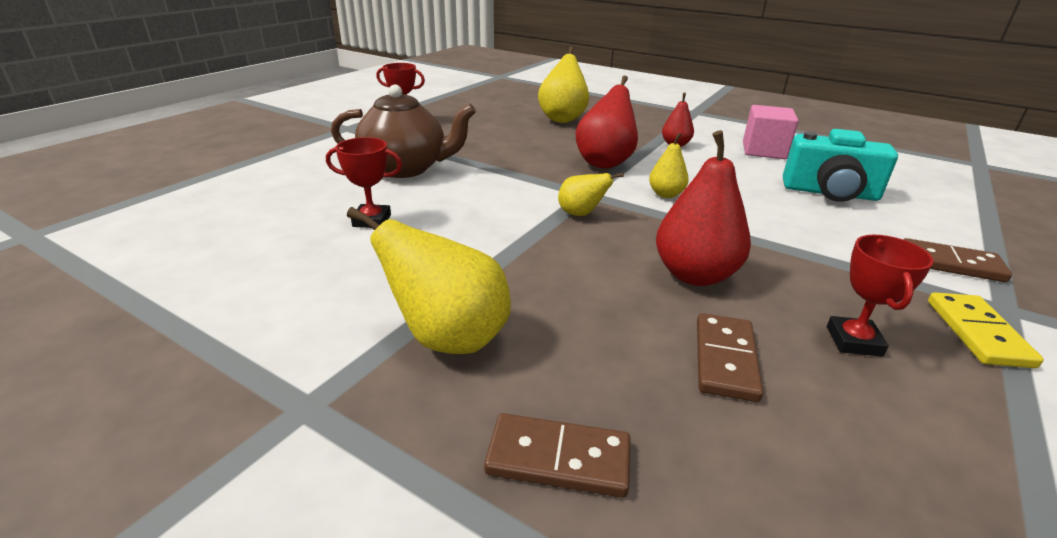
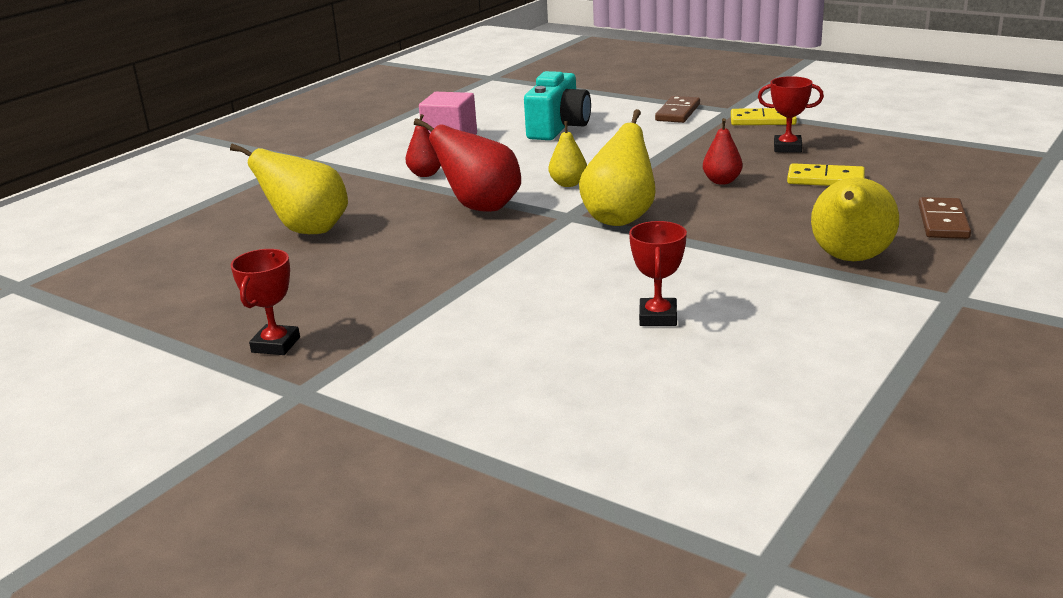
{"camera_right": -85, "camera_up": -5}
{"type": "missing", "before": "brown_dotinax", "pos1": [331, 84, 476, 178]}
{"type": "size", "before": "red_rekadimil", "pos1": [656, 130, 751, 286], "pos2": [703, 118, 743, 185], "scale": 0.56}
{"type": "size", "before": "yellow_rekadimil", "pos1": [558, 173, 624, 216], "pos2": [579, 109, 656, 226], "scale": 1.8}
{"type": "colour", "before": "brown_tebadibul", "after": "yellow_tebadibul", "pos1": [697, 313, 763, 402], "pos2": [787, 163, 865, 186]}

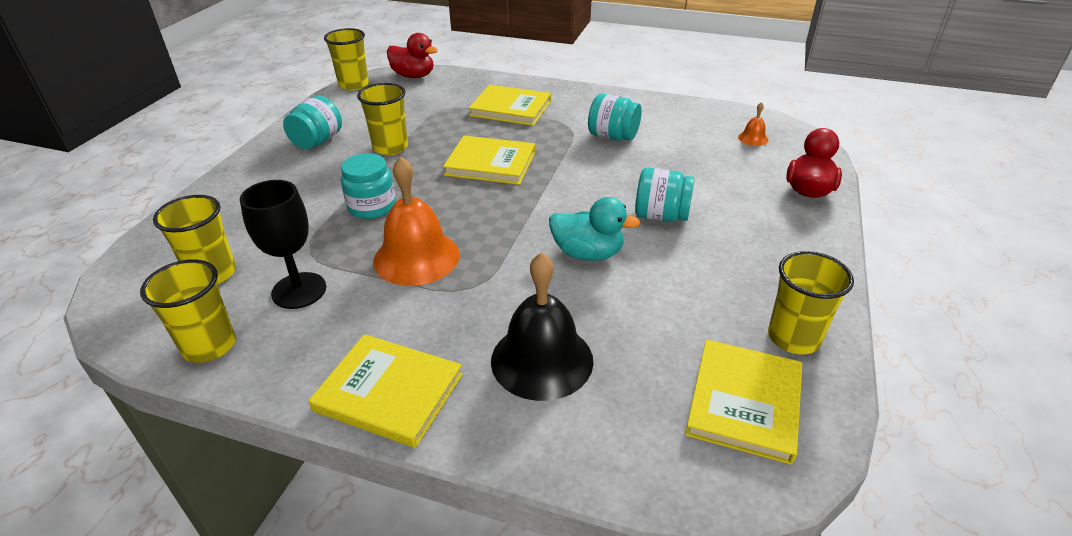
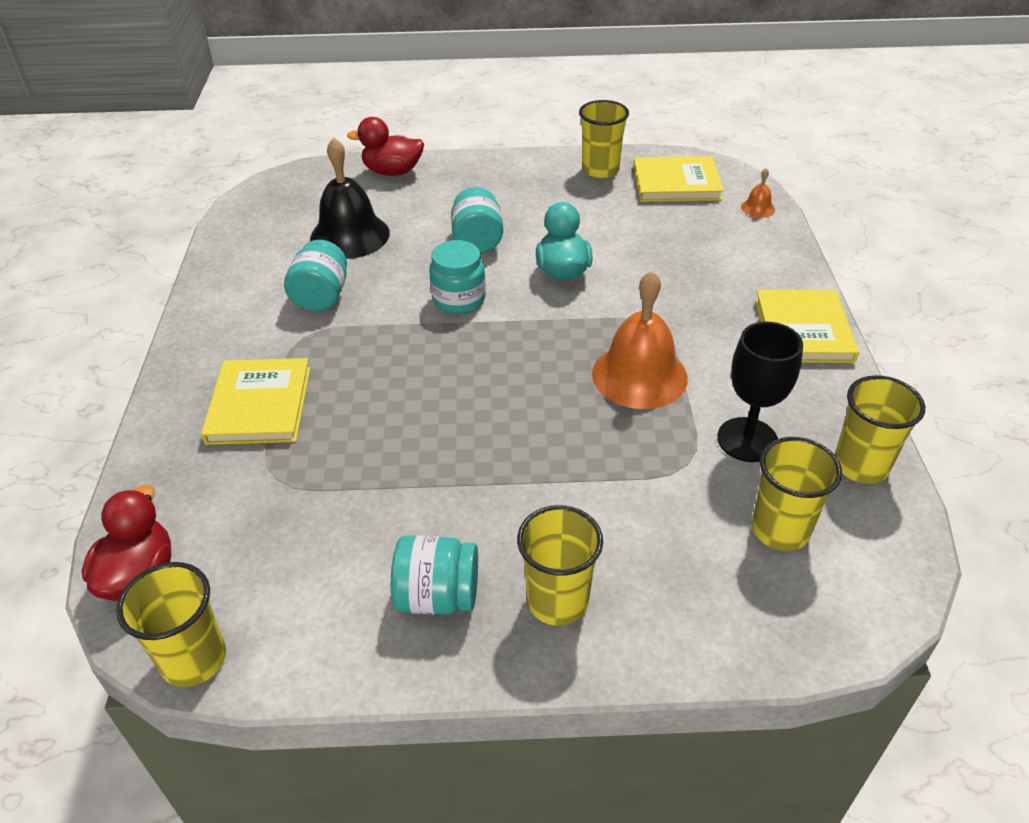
{"camera_right": -110, "camera_up": 5}
{"type": "relocated", "before": "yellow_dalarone", "pos1": [357, 83, 408, 155], "pos2": [517, 505, 603, 626]}
{"type": "relocated", "before": "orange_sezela", "pos1": [738, 102, 768, 146], "pos2": [741, 168, 775, 218]}
{"type": "missing", "before": "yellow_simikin", "pos1": [443, 136, 535, 185]}
{"type": "relocated", "before": "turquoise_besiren", "pos1": [341, 153, 396, 219], "pos2": [429, 240, 486, 314]}
{"type": "relocated", "before": "black_sezela", "pos1": [491, 252, 593, 401], "pos2": [310, 137, 390, 259]}

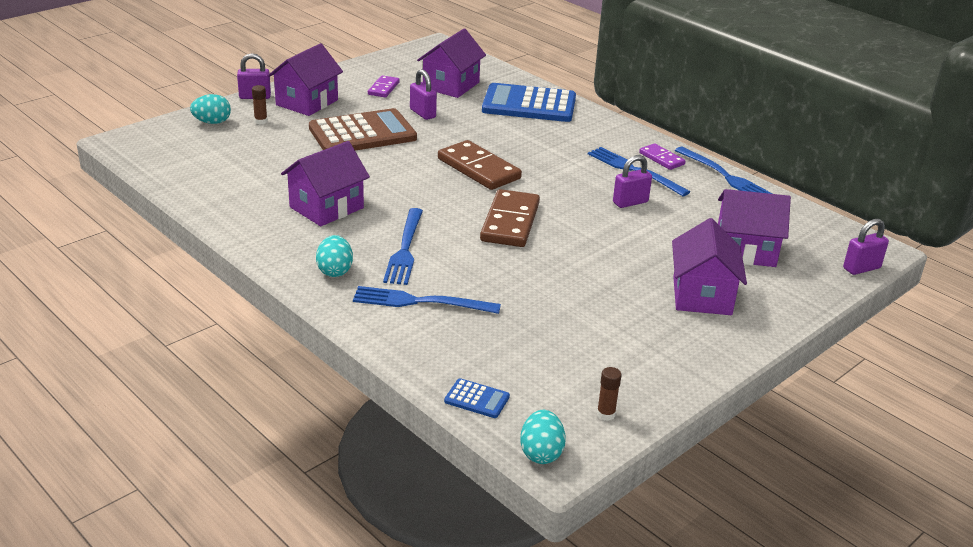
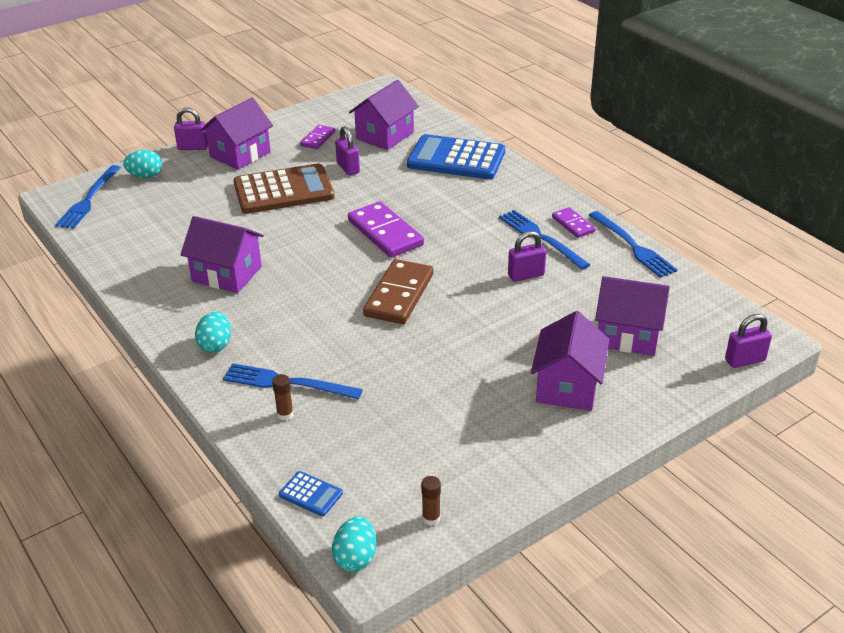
{"camera_right": 10, "camera_up": 5}
{"type": "relocated", "before": "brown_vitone", "pos1": [252, 85, 268, 125], "pos2": [272, 374, 293, 420]}
{"type": "colour", "before": "brown_tebadibul", "after": "purple_tebadibul", "pos1": [438, 140, 522, 190], "pos2": [348, 202, 424, 258]}
{"type": "spun", "before": "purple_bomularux", "pos1": [281, 141, 370, 226], "pos2": [180, 216, 264, 293], "turn": 60}
{"type": "relocated", "before": "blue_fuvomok", "pos1": [383, 208, 423, 285], "pos2": [55, 165, 121, 229]}

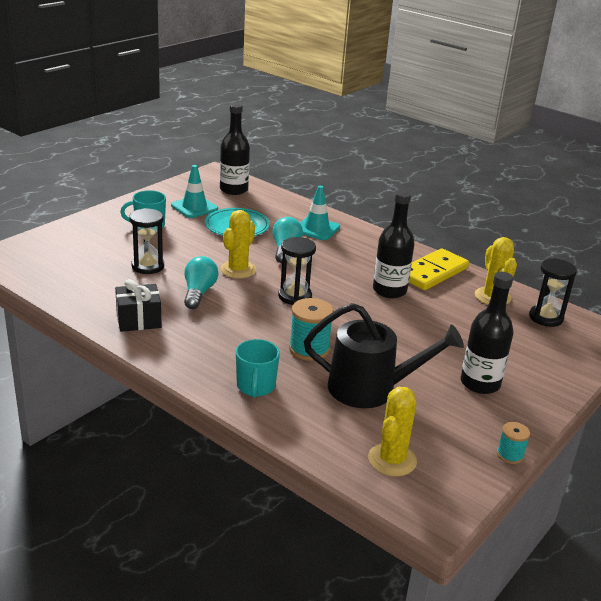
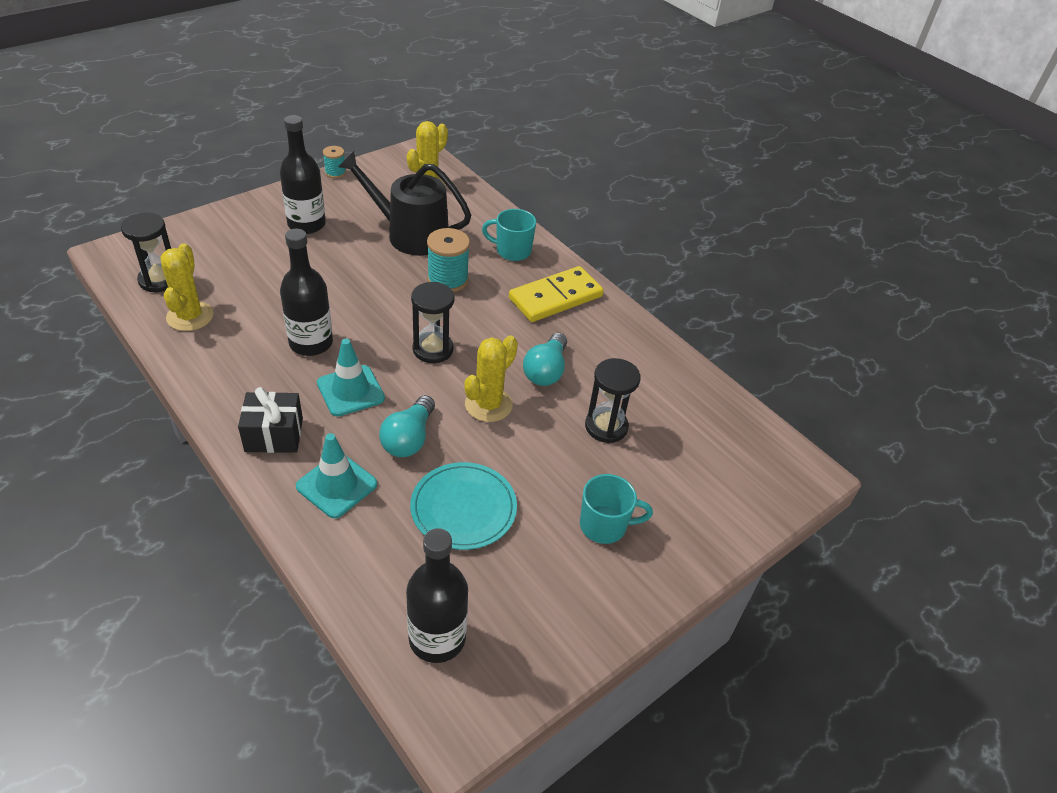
{"camera_right": -170, "camera_up": 15}
{"type": "relocated", "before": "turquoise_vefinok", "pos1": [171, 165, 218, 218], "pos2": [317, 339, 385, 416]}
{"type": "relocated", "before": "yellow_tebadibul", "pos1": [409, 248, 469, 290], "pos2": [509, 266, 604, 322]}
{"type": "relocated", "before": "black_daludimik", "pos1": [115, 279, 162, 332], "pos2": [238, 387, 303, 453]}
{"type": "spun", "before": "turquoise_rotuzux", "pos1": [236, 339, 280, 398], "pos2": [482, 209, 536, 261], "turn": -90}

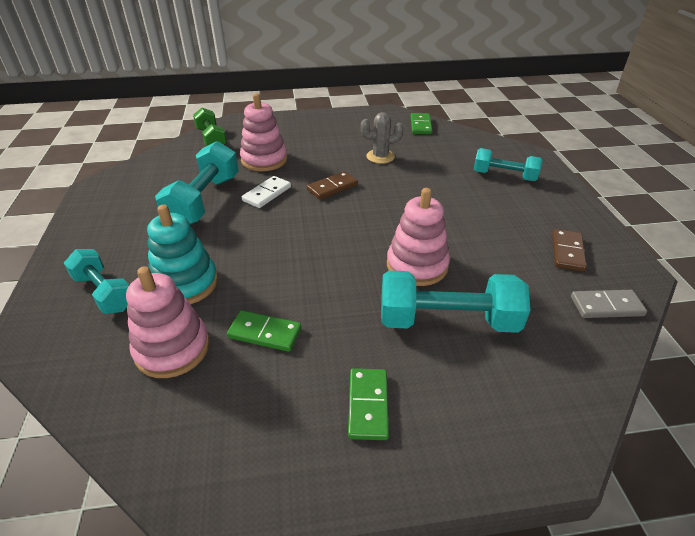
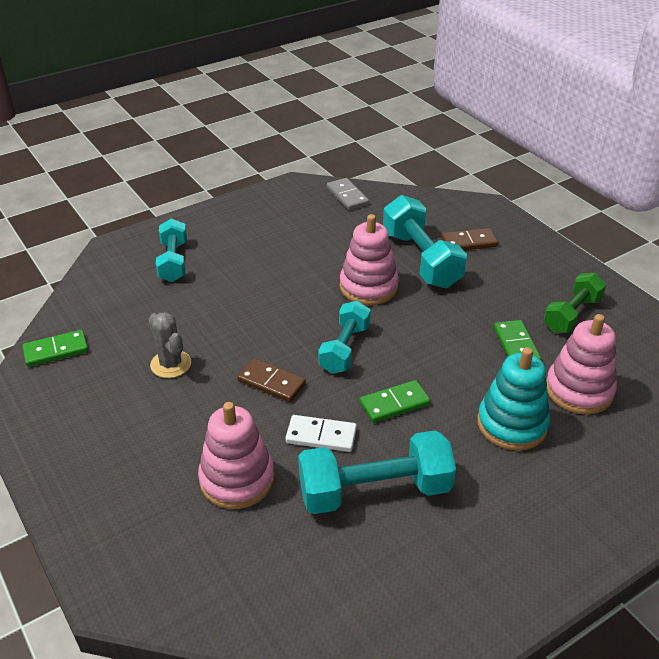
{"camera_right": -115, "camera_up": 0}
{"type": "relocated", "before": "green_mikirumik", "pos1": [193, 108, 227, 146], "pos2": [544, 273, 606, 333]}
{"type": "relocated", "before": "brown_tebadibul", "pos1": [552, 229, 587, 272], "pos2": [441, 228, 498, 250]}
{"type": "relocated", "before": "turquoise_mikirumik", "pos1": [64, 249, 129, 314], "pos2": [318, 301, 371, 374]}
{"type": "relocated", "before": "green_tebadibul", "pos1": [348, 368, 389, 440], "pos2": [360, 380, 430, 423]}

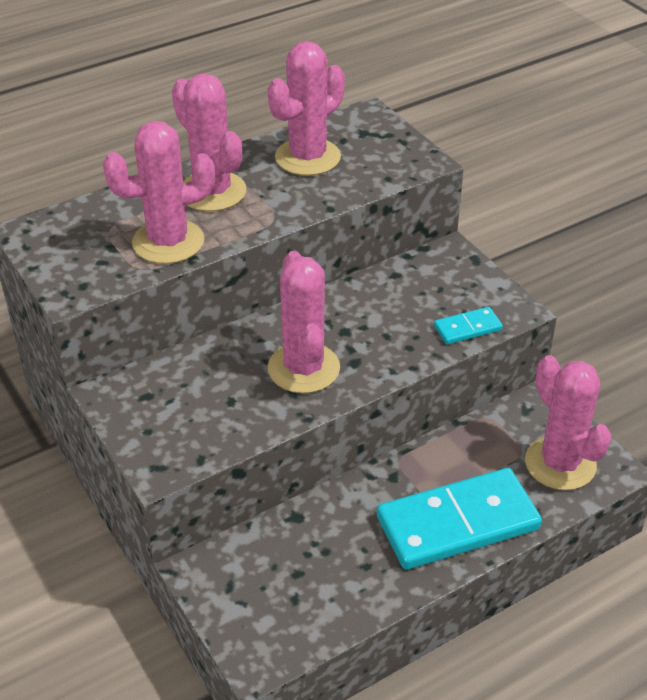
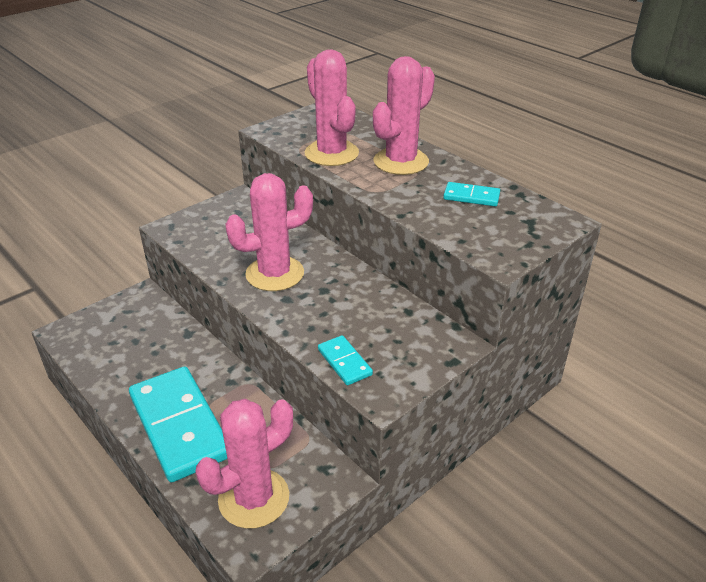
{"camera_right": 80, "camera_up": -5}
{"type": "exchanged", "before": "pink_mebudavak", "after": "turquoise_tebadibul", "pos1": [268, 41, 345, 176], "pos2": [443, 182, 500, 207]}

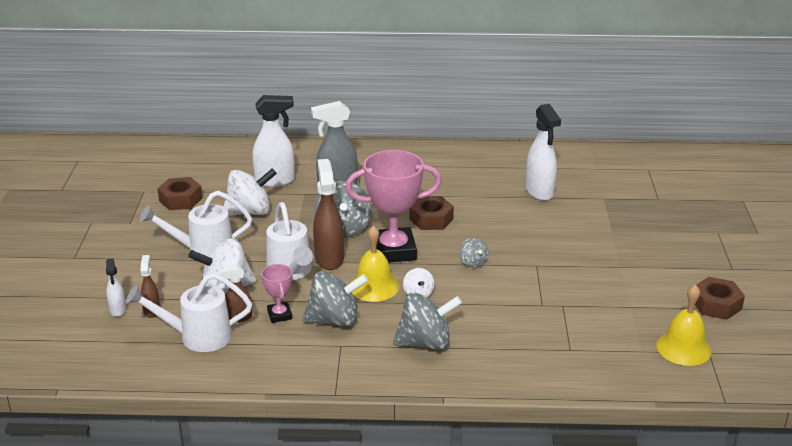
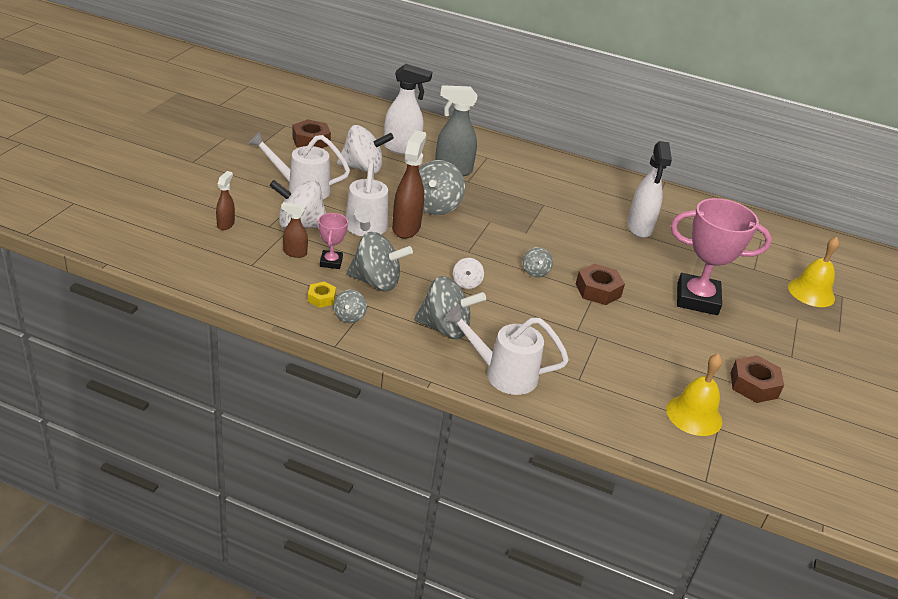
{"camera_right": 15, "camera_up": 5}
{"type": "relocated", "before": "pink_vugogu", "pos1": [345, 150, 441, 263], "pos2": [671, 198, 772, 315]}
{"type": "relocated", "before": "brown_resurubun", "pos1": [409, 196, 454, 230], "pos2": [576, 263, 625, 305]}
{"type": "relocated", "before": "yellow_sezela", "pos1": [352, 225, 399, 302], "pos2": [788, 237, 839, 307]}
{"type": "missing", "before": "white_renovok", "pos1": [106, 258, 126, 317]}
{"type": "relocated", "before": "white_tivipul", "pos1": [126, 273, 252, 352], "pos2": [444, 305, 569, 395]}
{"type": "appeared", "after": "yellow_resurubun", "pos2": [308, 282, 336, 308]}
{"type": "appeared", "after": "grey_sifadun", "pos2": [334, 290, 367, 323]}

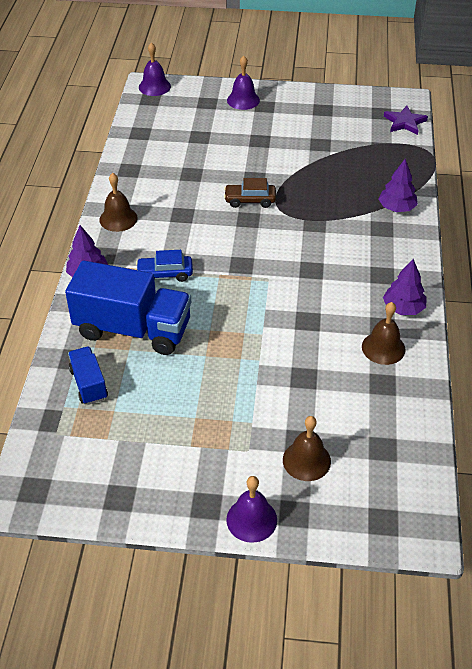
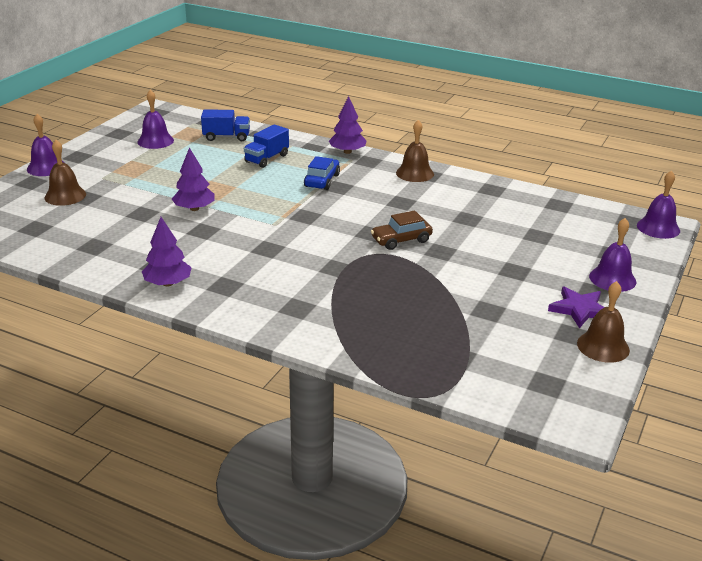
{"camera_right": 110, "camera_up": -15}
{"type": "relocated", "before": "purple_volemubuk", "pos1": [384, 106, 428, 135], "pos2": [548, 286, 604, 328]}
{"type": "relocated", "before": "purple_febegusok", "pos1": [378, 159, 418, 212], "pos2": [172, 147, 215, 211]}
{"type": "spun", "before": "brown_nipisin", "pos1": [224, 178, 276, 208], "pos2": [371, 210, 433, 250], "turn": -135}
{"type": "size", "before": "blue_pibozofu", "pos1": [65, 261, 191, 355], "pos2": [244, 124, 289, 168], "scale": 0.5}
{"type": "relocated", "before": "brown_sezela", "pos1": [362, 302, 406, 365], "pos2": [577, 281, 630, 363]}
{"type": "appeared", "after": "purple_sezela", "pos2": [138, 90, 174, 149]}

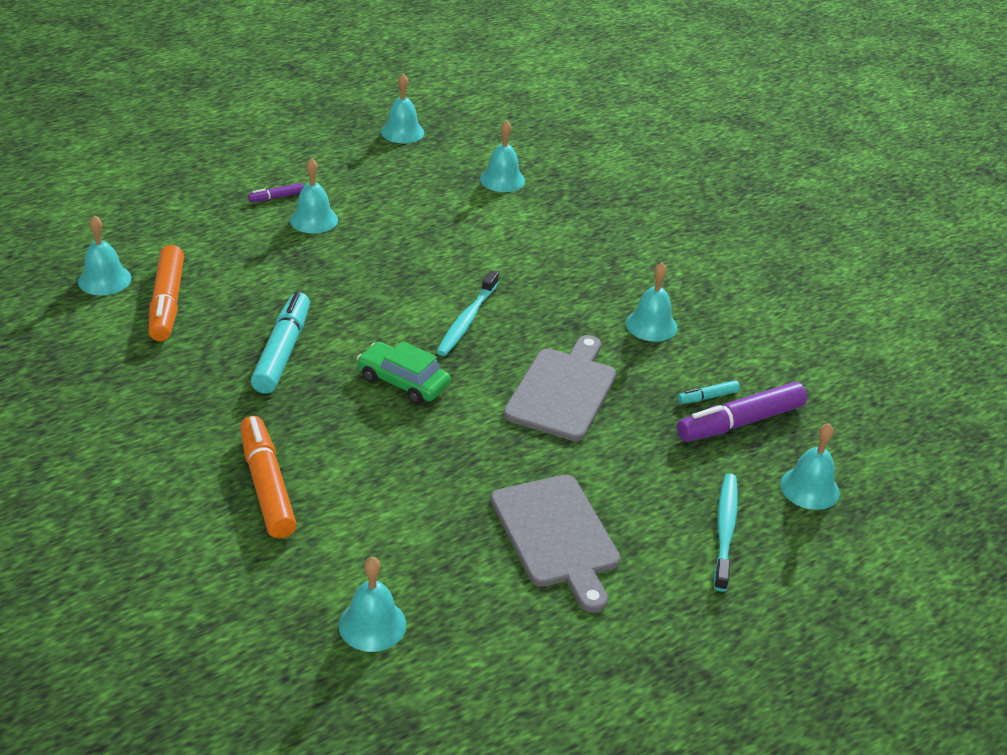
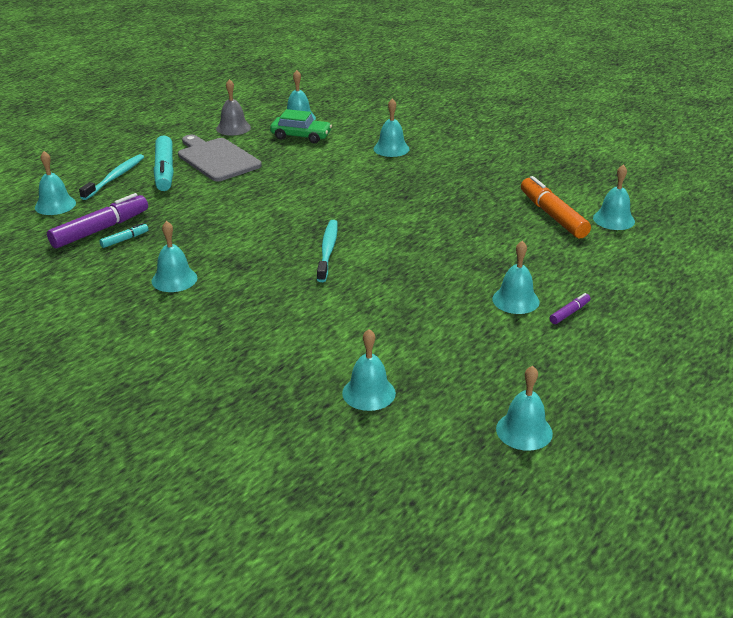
{"camera_right": 165, "camera_up": -5}
{"type": "relocated", "before": "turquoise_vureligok", "pos1": [251, 292, 310, 394], "pos2": [154, 135, 174, 191]}
{"type": "missing", "before": "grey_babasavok", "pos1": [503, 335, 616, 441]}
{"type": "relocated", "before": "green_nipisin", "pos1": [357, 341, 450, 404], "pos2": [270, 109, 332, 143]}
{"type": "exchanged", "before": "orange_vureligok", "after": "turquoise_sezela", "pos1": [240, 416, 297, 538], "pos2": [374, 98, 410, 157]}
{"type": "spun", "before": "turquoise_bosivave", "pos1": [714, 473, 738, 592], "pos2": [79, 154, 144, 200], "turn": -150}
{"type": "appeared", "after": "grey_sezela", "pos2": [216, 79, 251, 136]}

